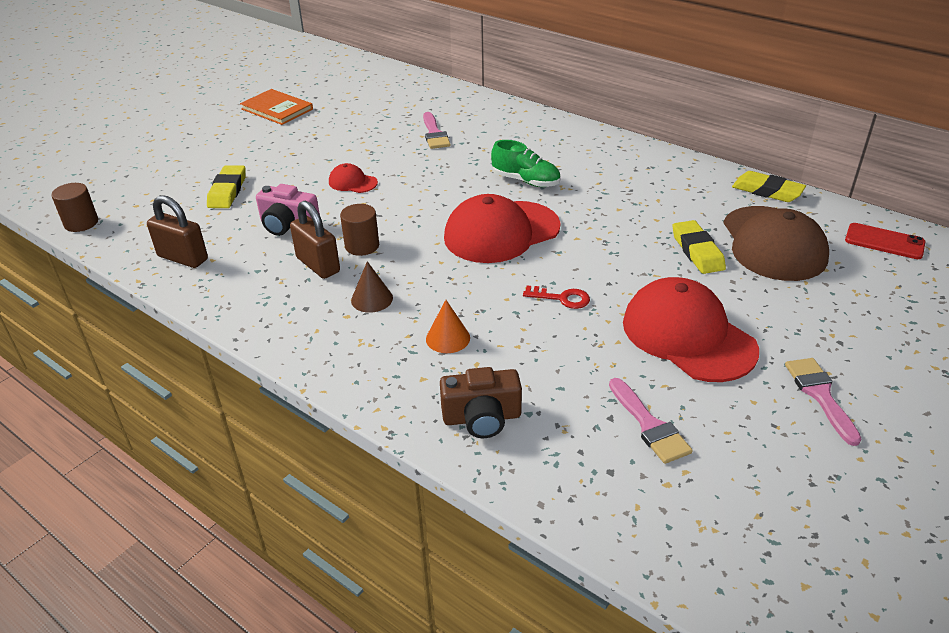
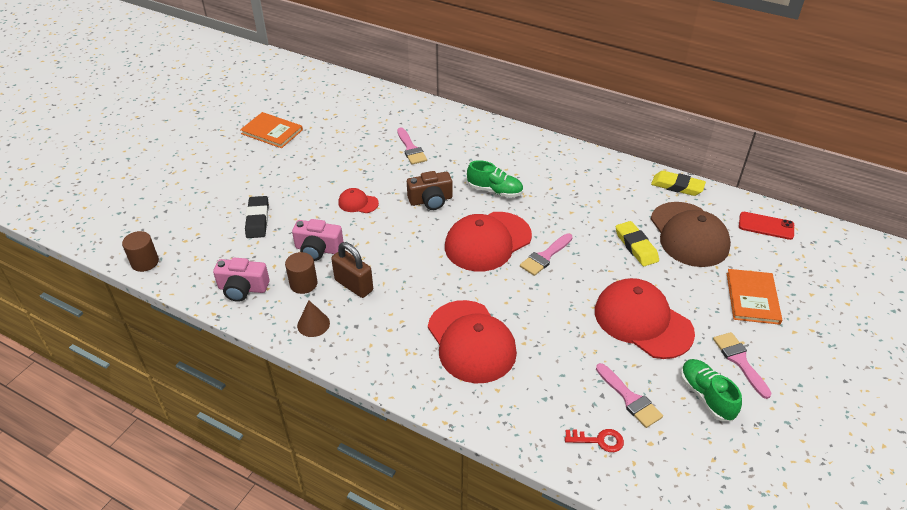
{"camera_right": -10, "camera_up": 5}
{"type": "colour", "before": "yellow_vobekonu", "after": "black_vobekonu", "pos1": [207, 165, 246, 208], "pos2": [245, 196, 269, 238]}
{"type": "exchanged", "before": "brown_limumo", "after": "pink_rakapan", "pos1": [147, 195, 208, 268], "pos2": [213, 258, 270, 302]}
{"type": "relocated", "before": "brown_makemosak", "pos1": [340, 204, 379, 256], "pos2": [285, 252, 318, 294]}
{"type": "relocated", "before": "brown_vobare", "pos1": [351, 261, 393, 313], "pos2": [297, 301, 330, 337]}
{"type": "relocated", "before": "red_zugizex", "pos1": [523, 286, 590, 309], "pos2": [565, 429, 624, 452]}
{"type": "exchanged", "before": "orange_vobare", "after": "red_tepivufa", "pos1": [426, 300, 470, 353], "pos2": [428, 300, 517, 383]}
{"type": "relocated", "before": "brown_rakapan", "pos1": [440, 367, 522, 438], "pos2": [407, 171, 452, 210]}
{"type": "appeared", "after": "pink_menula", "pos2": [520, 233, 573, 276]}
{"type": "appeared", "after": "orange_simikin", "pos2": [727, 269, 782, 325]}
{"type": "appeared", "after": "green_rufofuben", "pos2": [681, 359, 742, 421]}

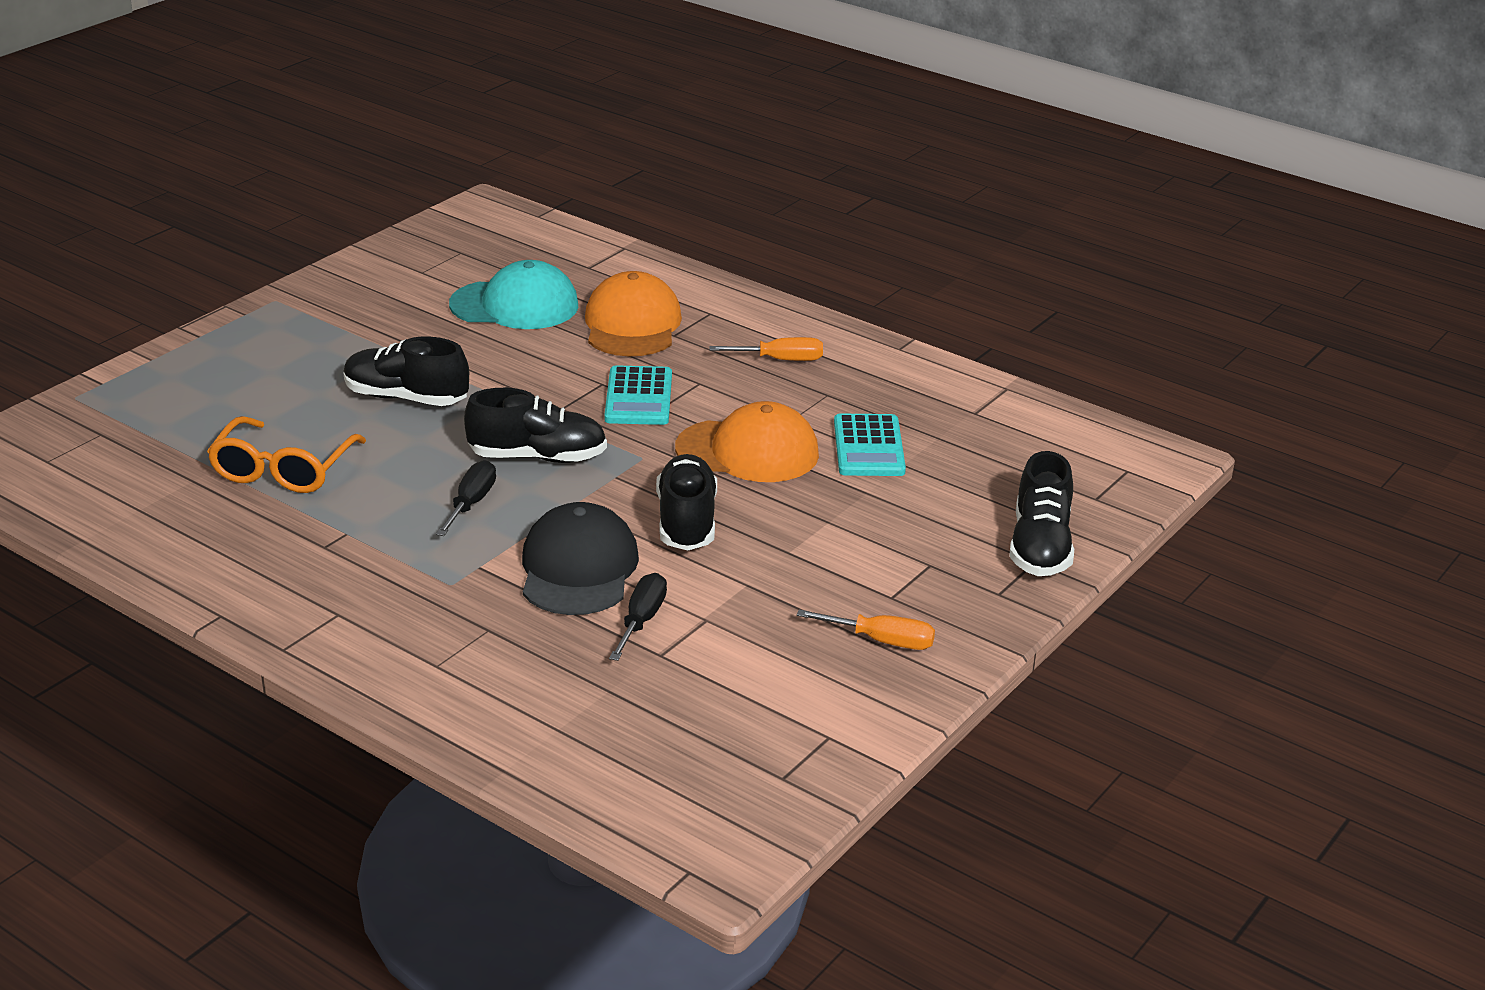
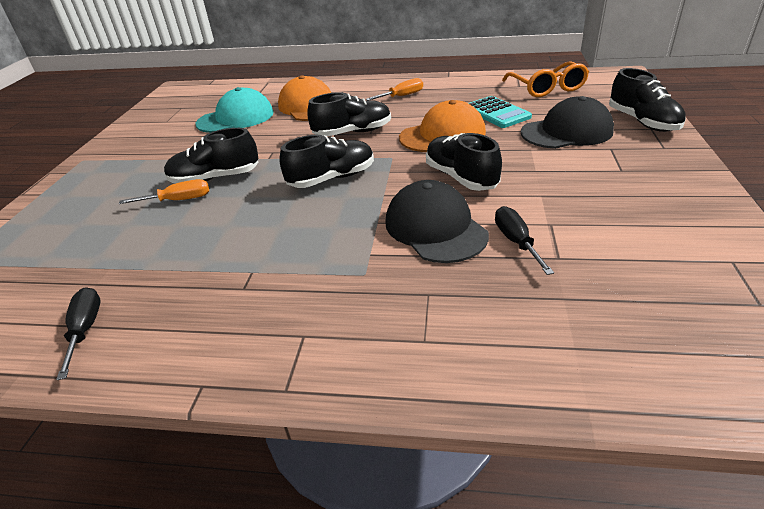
{"camera_right": -25, "camera_up": 5}
{"type": "exchanged", "before": "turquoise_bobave", "after": "black_rufofuben", "pos1": [604, 365, 672, 425], "pos2": [307, 92, 391, 136]}
{"type": "relocated", "before": "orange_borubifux", "pos1": [207, 416, 366, 493], "pos2": [502, 61, 589, 97]}
{"type": "relocated", "before": "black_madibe", "pos1": [436, 460, 496, 536], "pos2": [56, 288, 100, 380]}
{"type": "relocated", "before": "orange_madibe", "pos1": [797, 609, 935, 650], "pos2": [119, 179, 209, 204]}
{"type": "appeared", "after": "black_tepivufa", "pos2": [521, 96, 614, 149]}

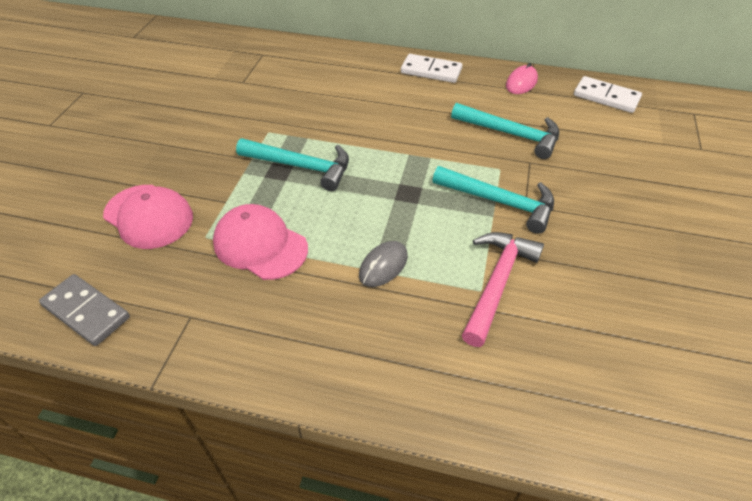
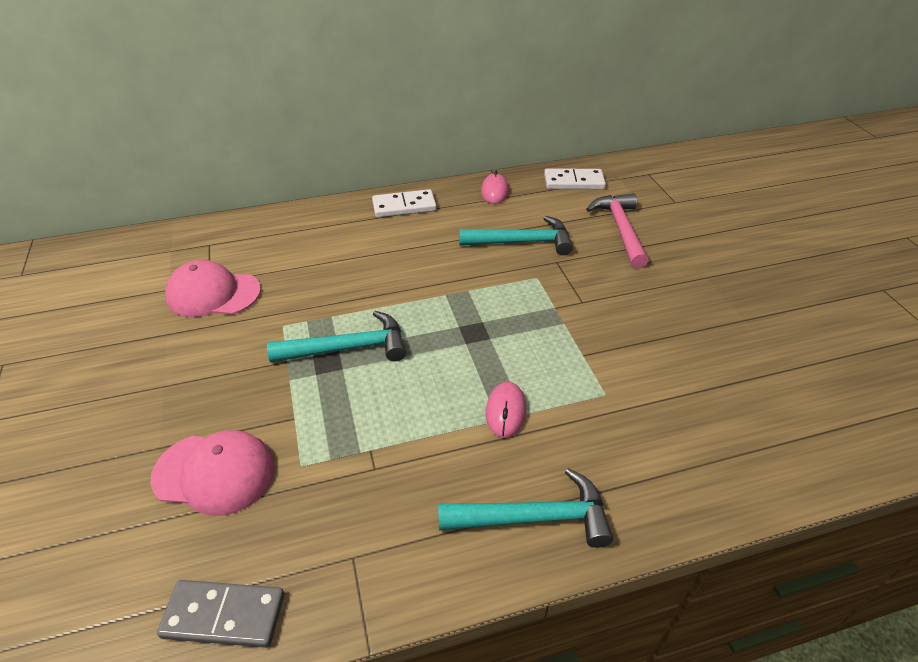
{"camera_right": -30, "camera_up": -5}
{"type": "relocated", "before": "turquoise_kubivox", "pos1": [433, 166, 554, 234], "pos2": [438, 468, 613, 548]}
{"type": "relocated", "before": "pink_tepivufa", "pos1": [213, 204, 308, 280], "pos2": [165, 260, 261, 317]}
{"type": "relocated", "before": "pink_kubivox", "pos1": [462, 232, 544, 347], "pos2": [586, 193, 649, 268]}
{"type": "colour", "before": "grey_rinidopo", "after": "pink_rinidopo", "pos1": [359, 241, 408, 287], "pos2": [486, 382, 526, 438]}

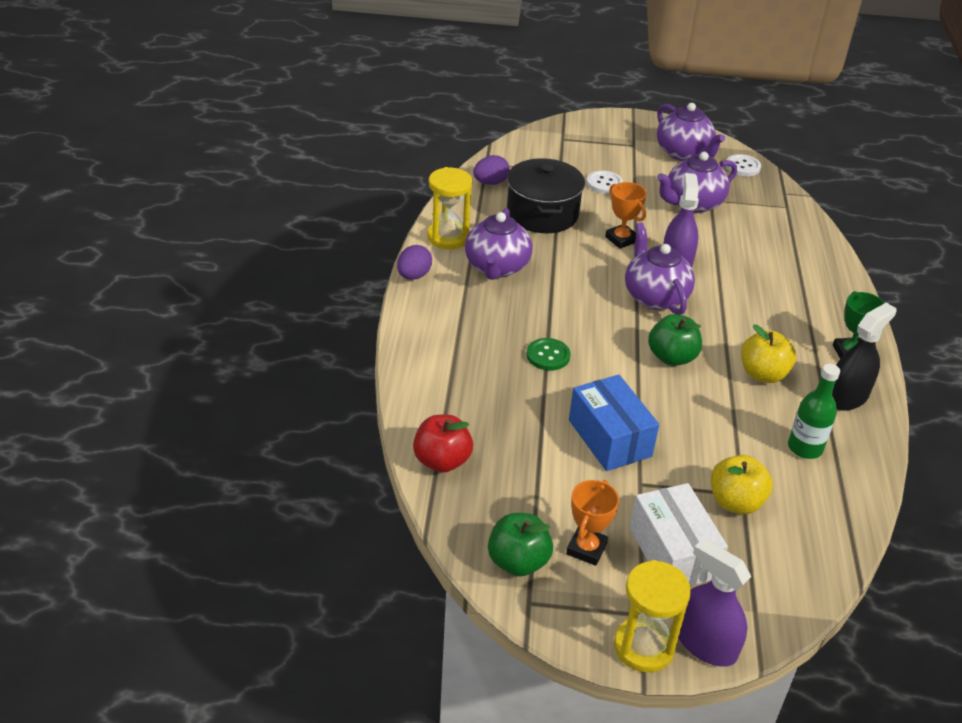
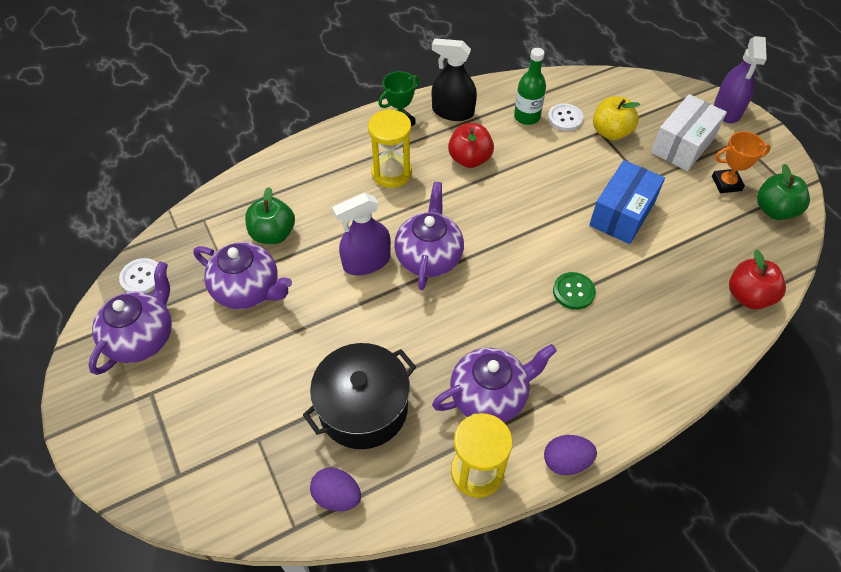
{"camera_right": -120, "camera_up": 15}
{"type": "relocated", "before": "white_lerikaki", "pos1": [587, 170, 623, 194], "pos2": [548, 103, 584, 131]}
{"type": "missing", "before": "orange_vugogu", "pos1": [605, 182, 647, 249]}
{"type": "spun", "before": "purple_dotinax", "pos1": [625, 223, 695, 315], "pos2": [394, 182, 464, 290], "turn": 150}
{"type": "relocated", "before": "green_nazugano", "pos1": [648, 314, 702, 366], "pos2": [245, 187, 295, 244]}
{"type": "colour", "before": "yellow_nazugano", "after": "red_nazugano", "pos1": [741, 324, 796, 383], "pos2": [448, 123, 494, 168]}
{"type": "relocated", "before": "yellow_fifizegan", "pos1": [614, 560, 691, 673], "pos2": [368, 109, 412, 188]}

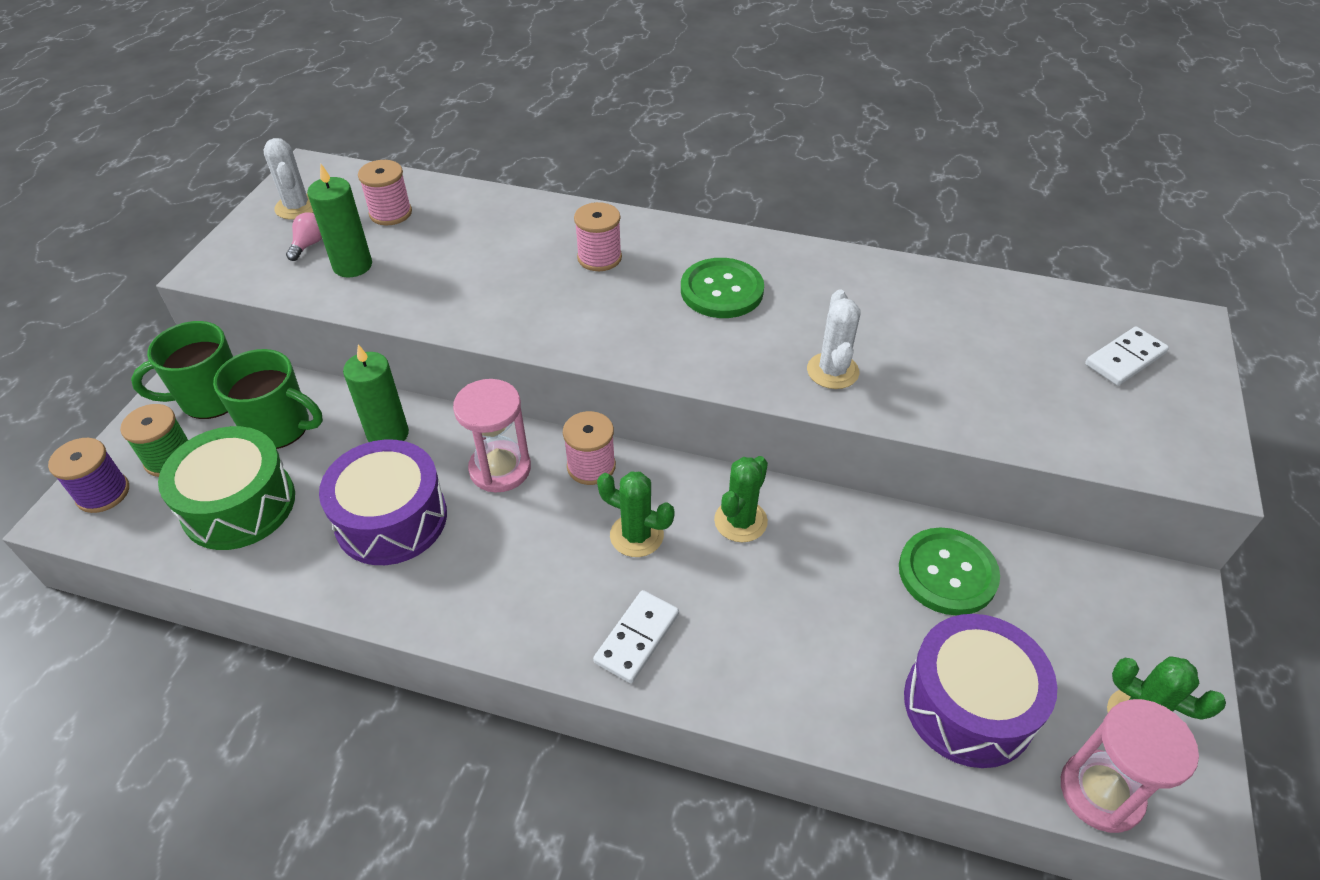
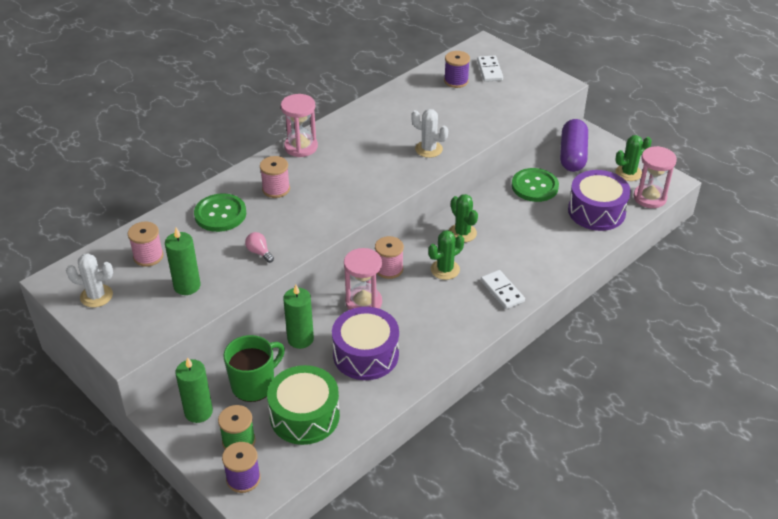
{"camera_right": -60, "camera_up": -5}
{"type": "relocated", "before": "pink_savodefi", "pos1": [286, 212, 322, 261], "pos2": [245, 232, 274, 263]}
{"type": "relocated", "before": "green_lerikaki", "pos1": [681, 258, 764, 318], "pos2": [194, 193, 246, 232]}
{"type": "exchanged", "before": "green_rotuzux", "after": "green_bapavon", "pos1": [131, 321, 233, 419], "pos2": [175, 357, 213, 423]}
{"type": "appeared", "after": "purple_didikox", "pos2": [444, 51, 470, 88]}
{"type": "appeared", "after": "pink_fifizegan", "pos2": [281, 94, 318, 157]}
{"type": "appeared", "after": "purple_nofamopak", "pos2": [560, 119, 588, 172]}

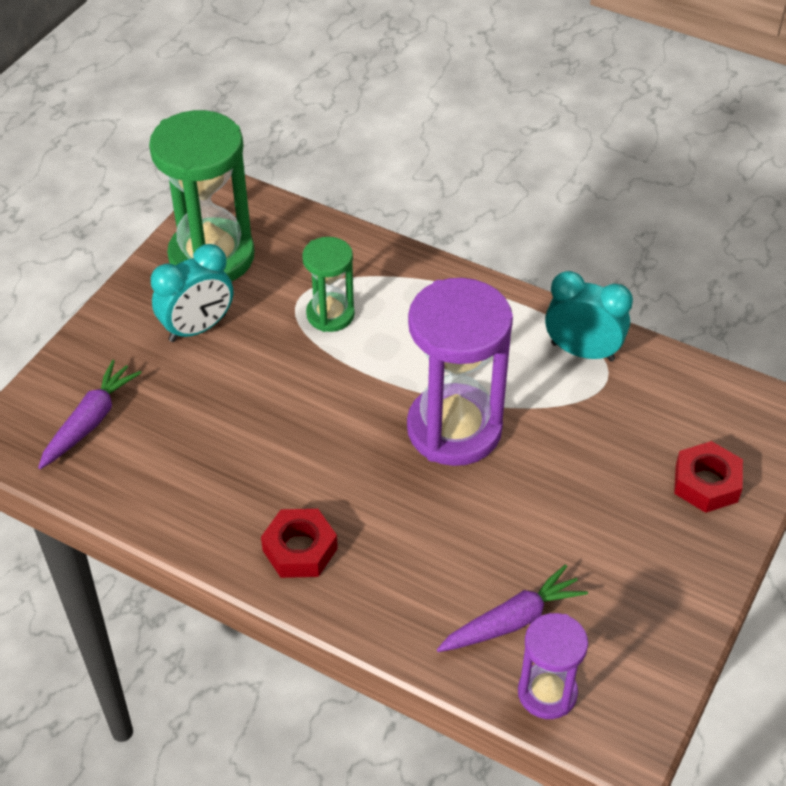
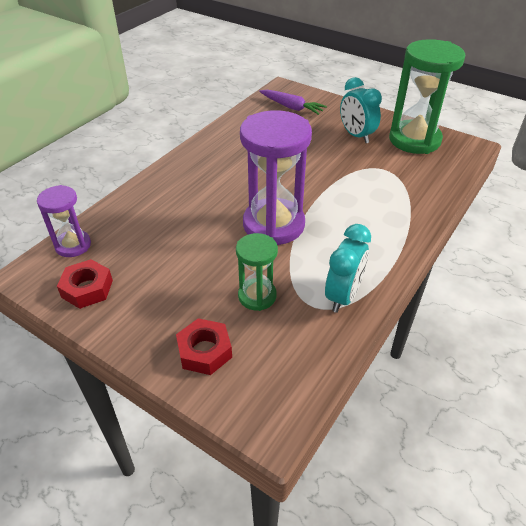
{"camera_right": 95, "camera_up": -5}
{"type": "relocated", "before": "green_fifizegan", "pos1": [302, 237, 355, 332], "pos2": [236, 233, 278, 311]}
{"type": "relocated", "before": "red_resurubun", "pos1": [261, 509, 338, 578], "pos2": [57, 259, 113, 309]}
{"type": "missing", "before": "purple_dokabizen", "pos1": [437, 564, 588, 652]}

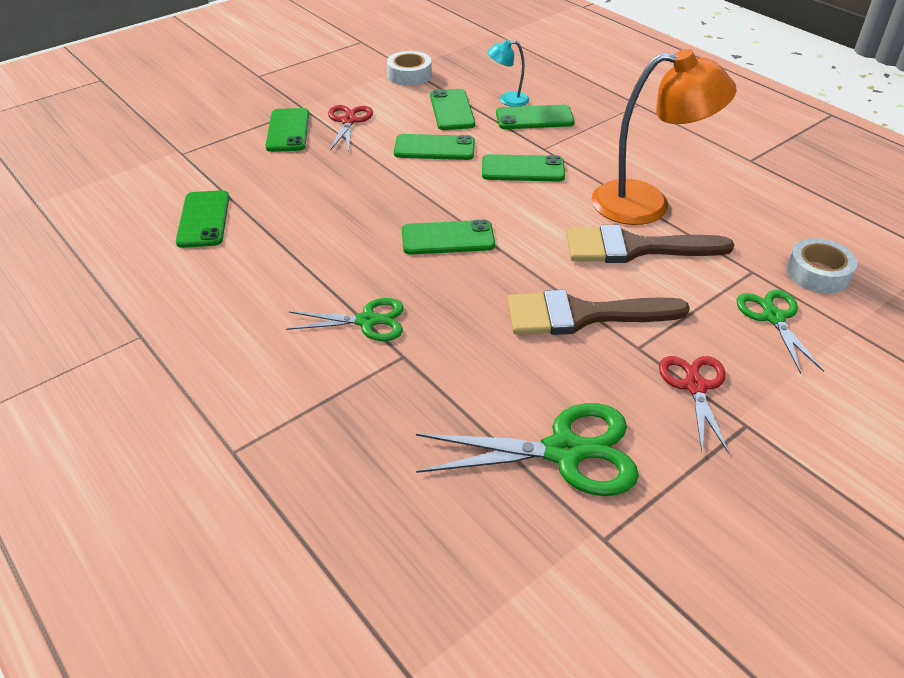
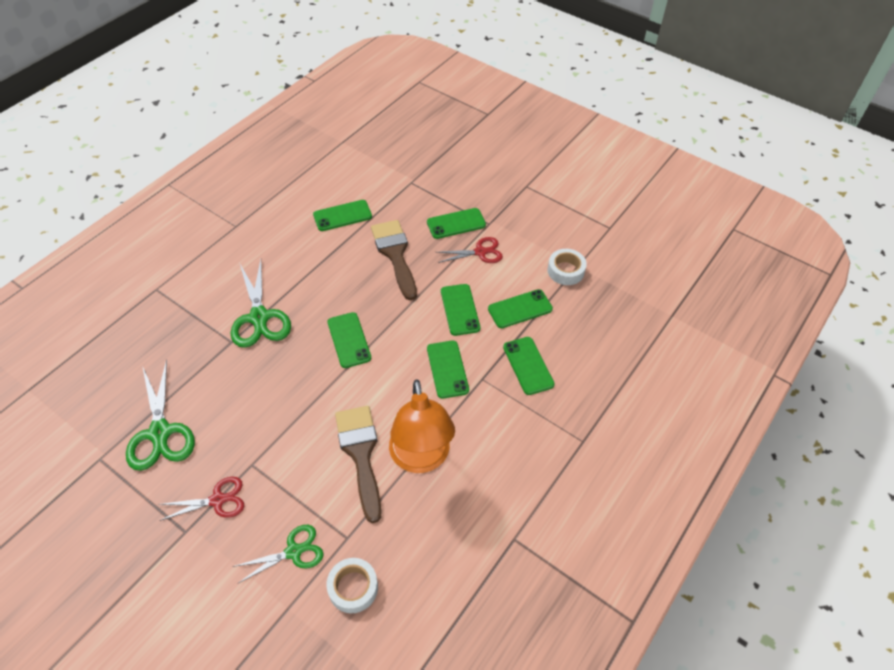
{"camera_right": 75, "camera_up": 10}
{"type": "missing", "before": "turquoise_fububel", "pos1": [488, 39, 530, 107]}
{"type": "relocated", "before": "brown_menula", "pos1": [507, 290, 690, 335], "pos2": [371, 220, 417, 300]}
{"type": "size", "before": "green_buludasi", "pos1": [286, 298, 404, 341], "pos2": [230, 260, 291, 348], "scale": 1.6}

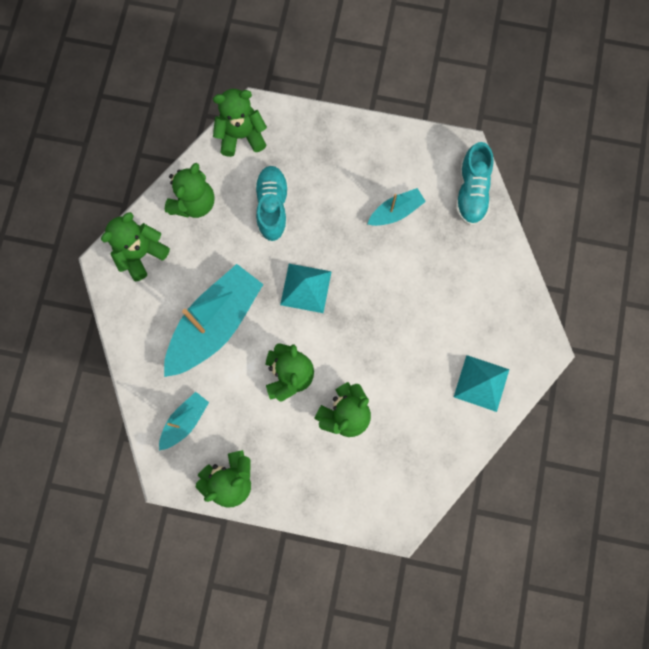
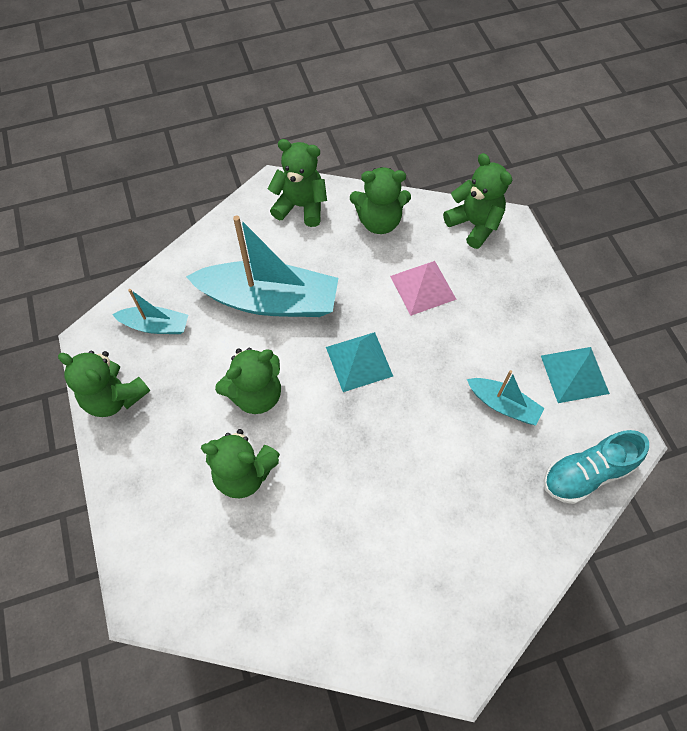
{"camera_right": 60, "camera_up": -15}
{"type": "exchanged", "before": "turquoise_rufofuben", "after": "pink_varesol", "pos1": [255, 166, 288, 241], "pos2": [390, 261, 457, 316]}
{"type": "relocated", "before": "turquoise_varesol", "pos1": [454, 355, 510, 412], "pos2": [541, 347, 610, 403]}

